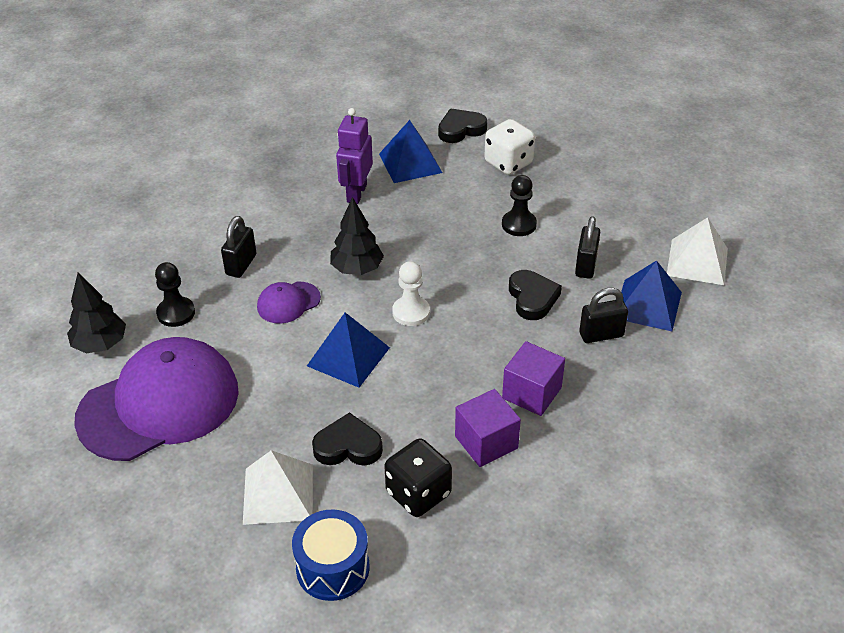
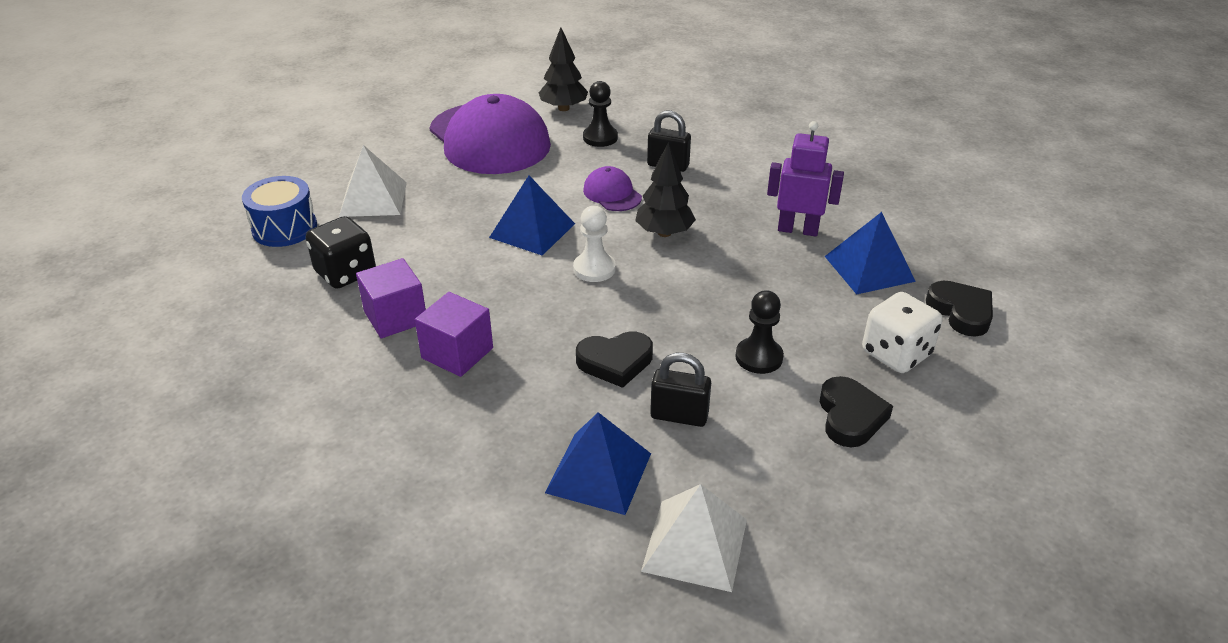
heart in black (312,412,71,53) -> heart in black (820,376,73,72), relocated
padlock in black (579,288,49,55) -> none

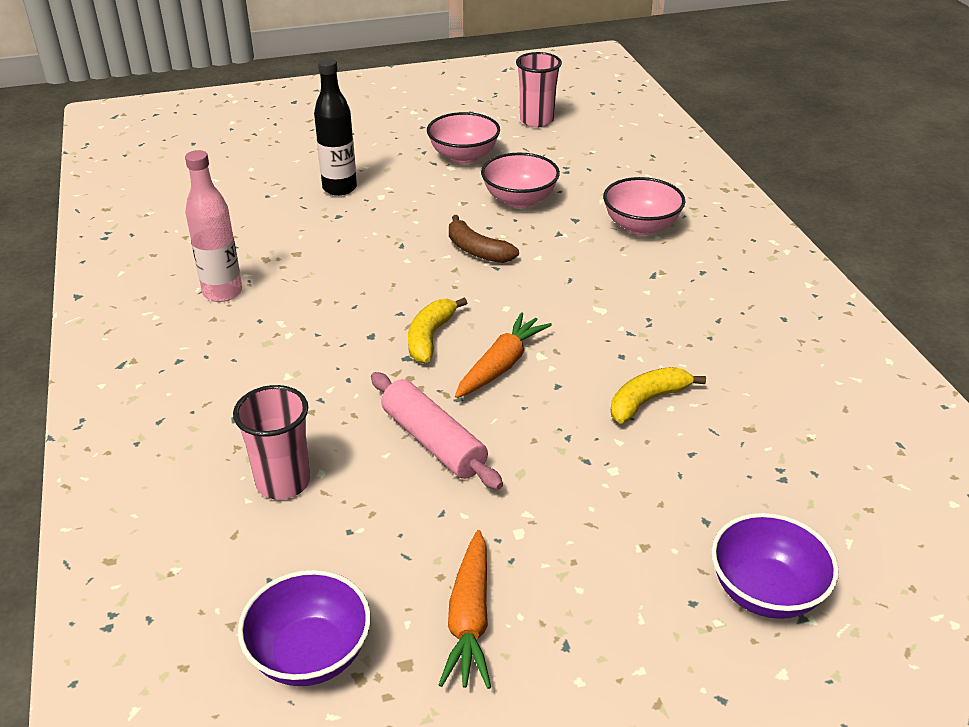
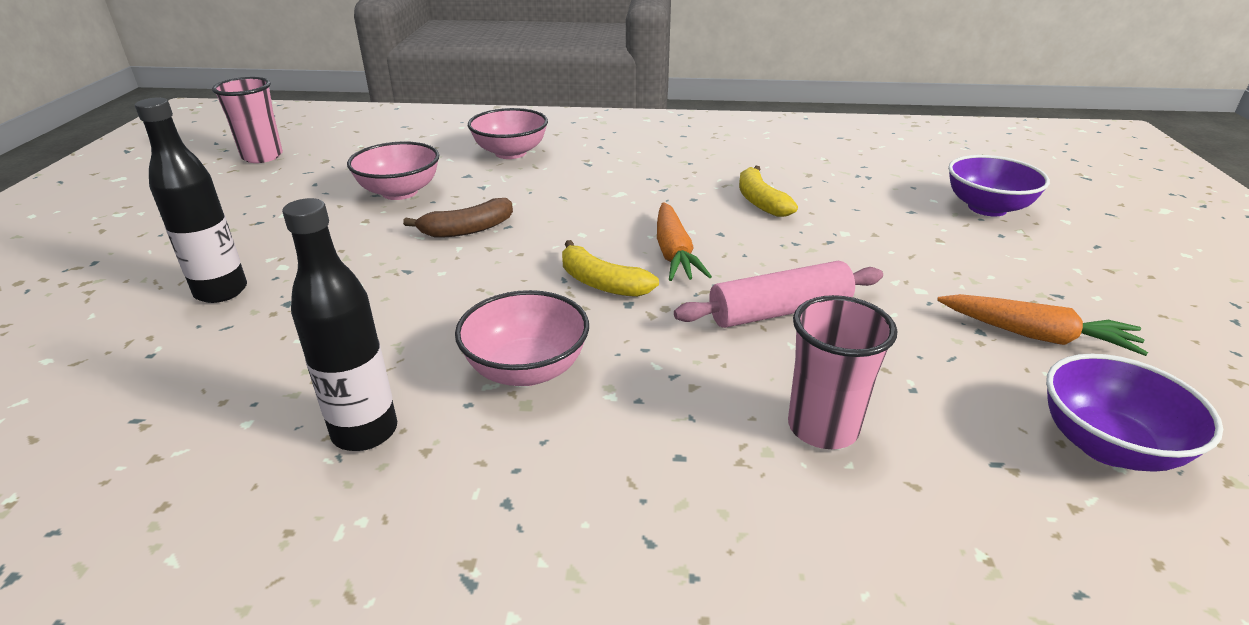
bottle in pink (185,150,57,152) -> bottle in black (282,198,115,253)
bowl in pink (427,112,73,51) -> bowl in pink (455,290,134,96), relocated
carrot in orange (455,312,97,86) -> carrot in orange (657,202,55,79), 150 degrees counterclockwise

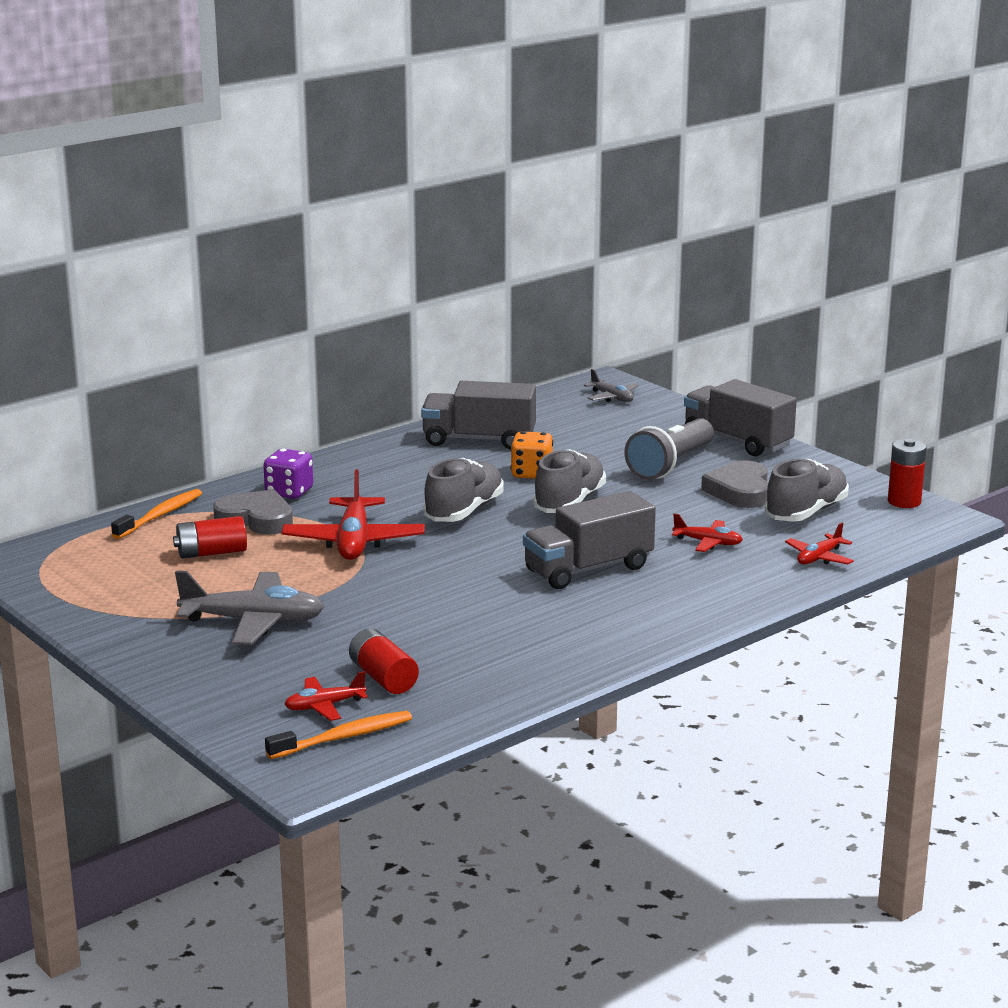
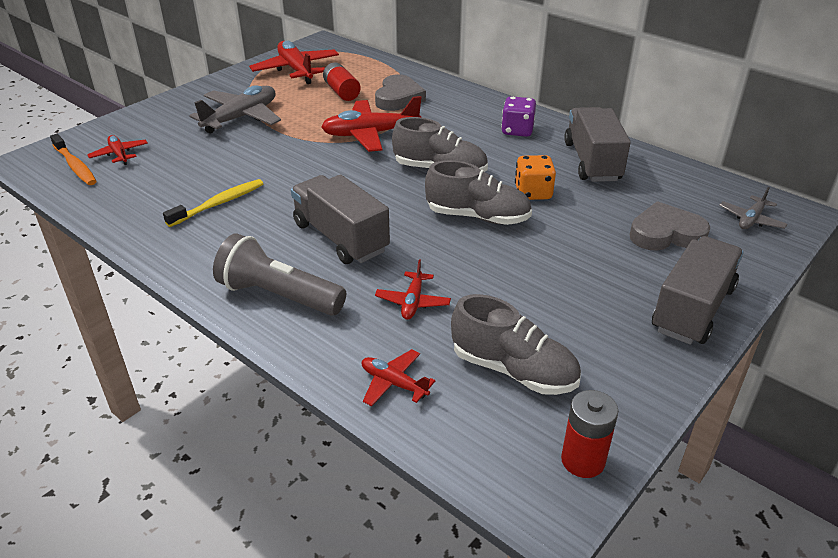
none -> toothbrush in yellow (163,179,100,48)
plane in grey (175,571,149,74) -> plane in grey (189,85,92,48), 135 degrees counterclockwise
flashlight in grey (624,418,90,62) -> flashlight in grey (213,233,133,83), relocated
none -> plane in red (249,40,90,44)
dice in purple (263,449,50,50) -> dice in purple (501,96,35,41), relocated
heart in grey (701,460,67,48) -> heart in grey (630,201,80,50), relocated
toothbrush in orange (111,489,91,50) -> none
battery in red (349,629,70,65) -> none

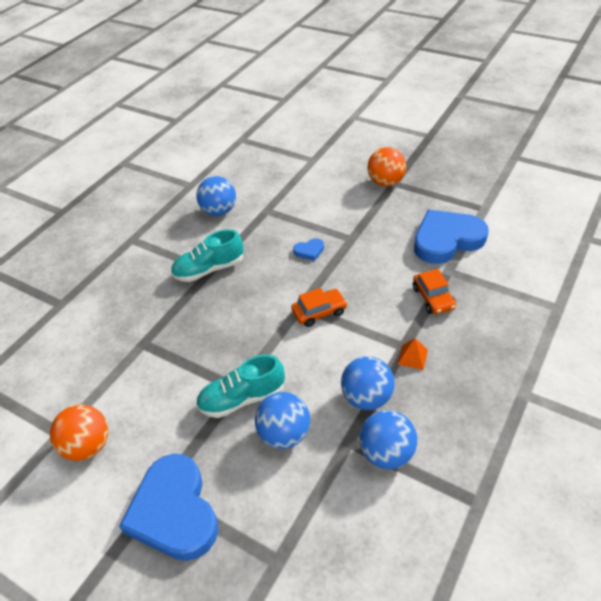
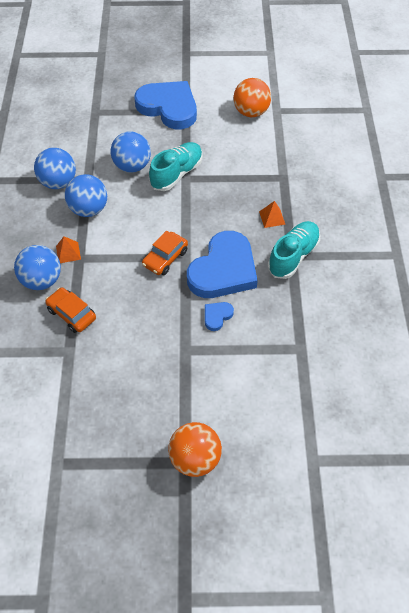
ball in blue (196,176,40,40) -> ball in blue (14,245,47,45), relocated
heart in blue (414,210,75,54) -> heart in blue (187,231,71,67), relocated
none -> pyramid in orange (259,201,27,27)

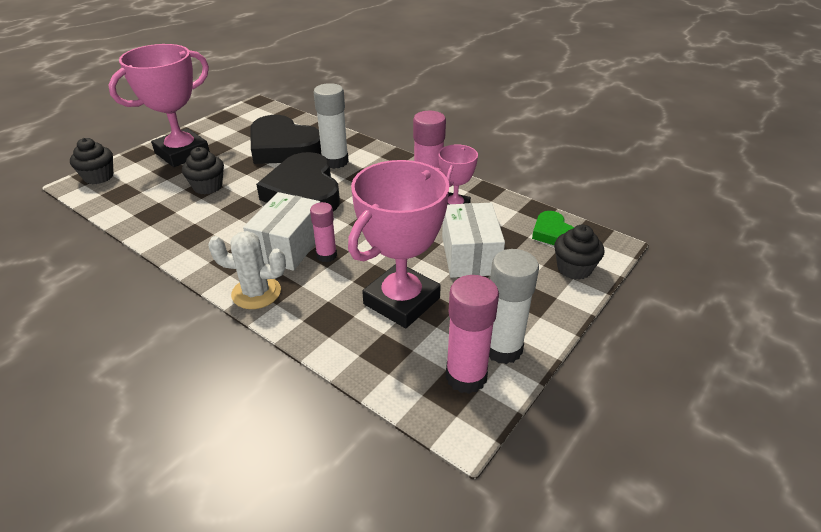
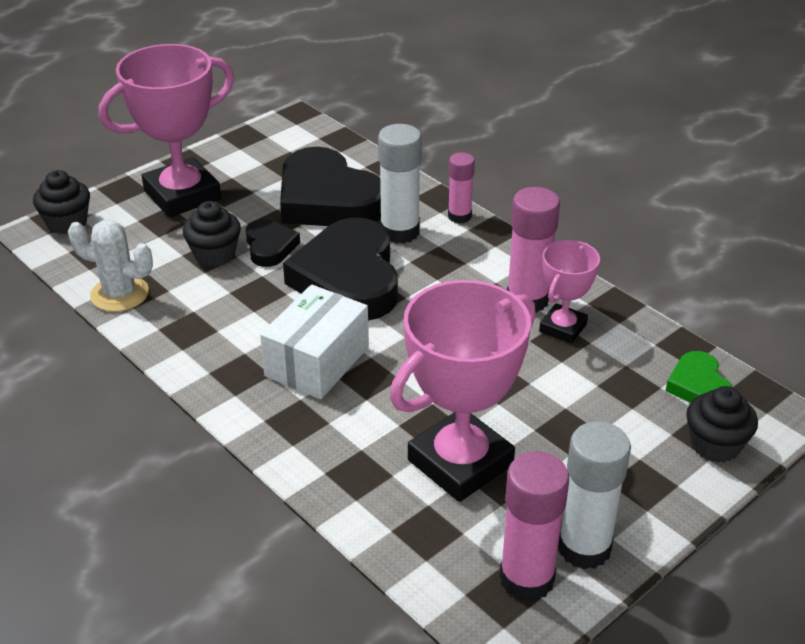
cactus in white (208,231,78,78) -> cactus in white (68,220,85,92), relocated
none -> heart in black (246,219,54,48)
glue stick in pink (310,202,27,60) -> glue stick in pink (448,152,27,71), relocated
box in white (442,203,63,75) -> none

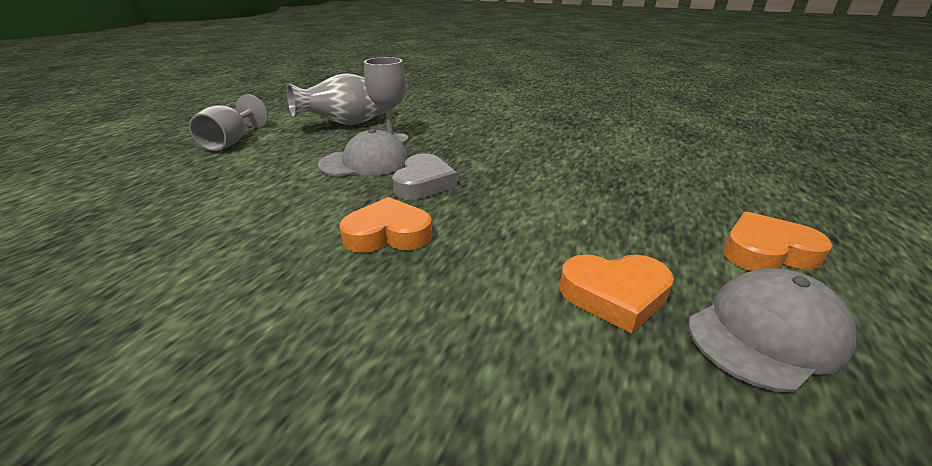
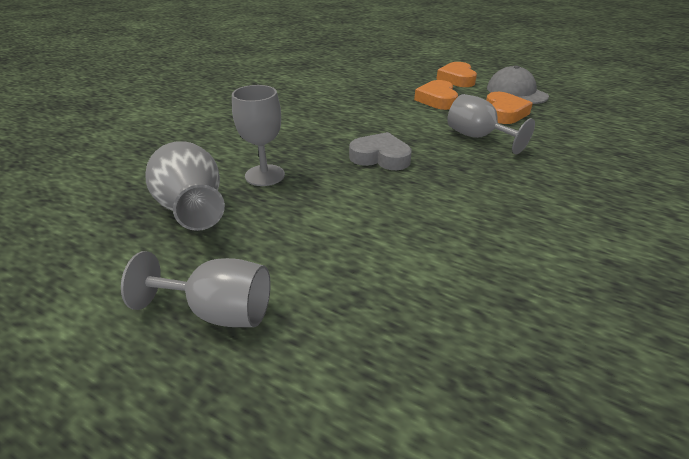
heart in orange (340,197,92,56) -> heart in orange (414,80,44,30), relocated
none -> goblet in grey (447,94,88,61)
cap in grey (318,129,90,47) -> none

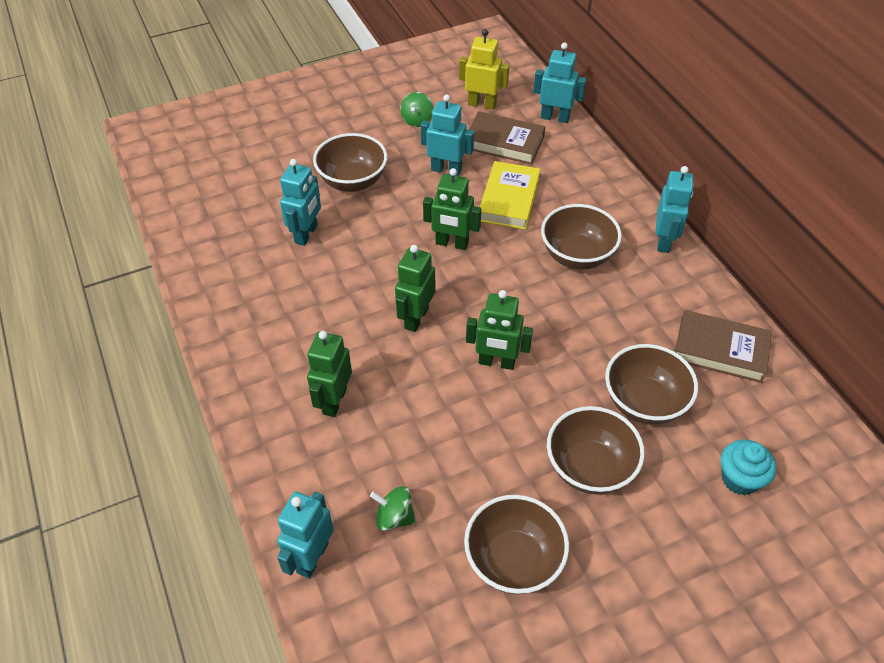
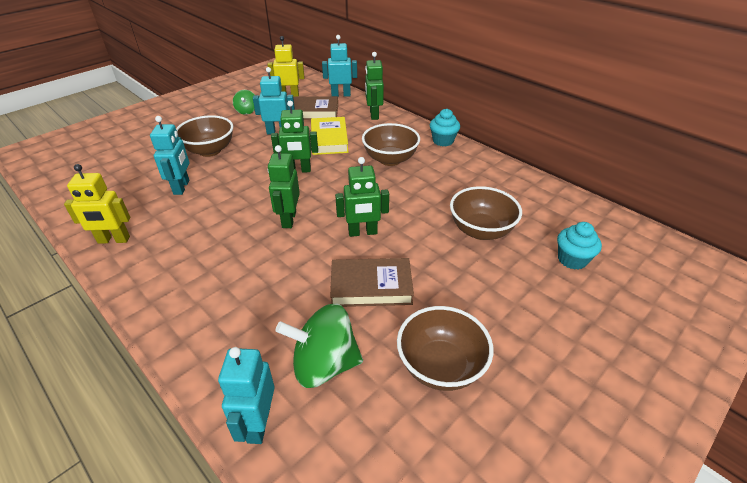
none -> robot in yellow (64,164,67,80)
spinning top in green (370,486,46,45) -> spinning top in green (275,304,88,84), x1.85
book in brown (675,310,97,73) -> book in brown (330,258,84,49), relocated
robot in green (307,331,45,86) -> robot in green (365,52,19,68), relocated
robot in turquoise (656,166,38,87) -> cupcake in turquoise (430,109,30,37)
bowl in brown (547,406,98,88) -> none

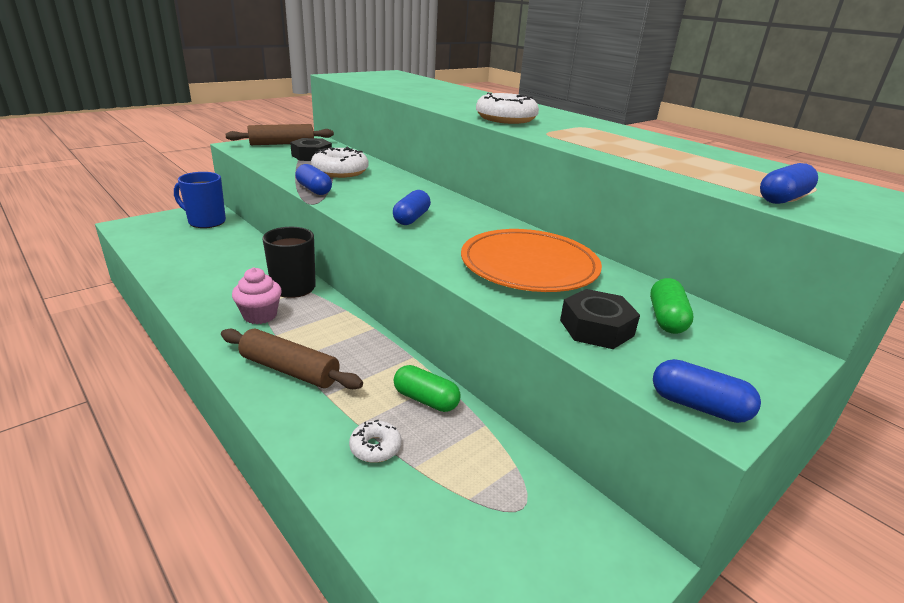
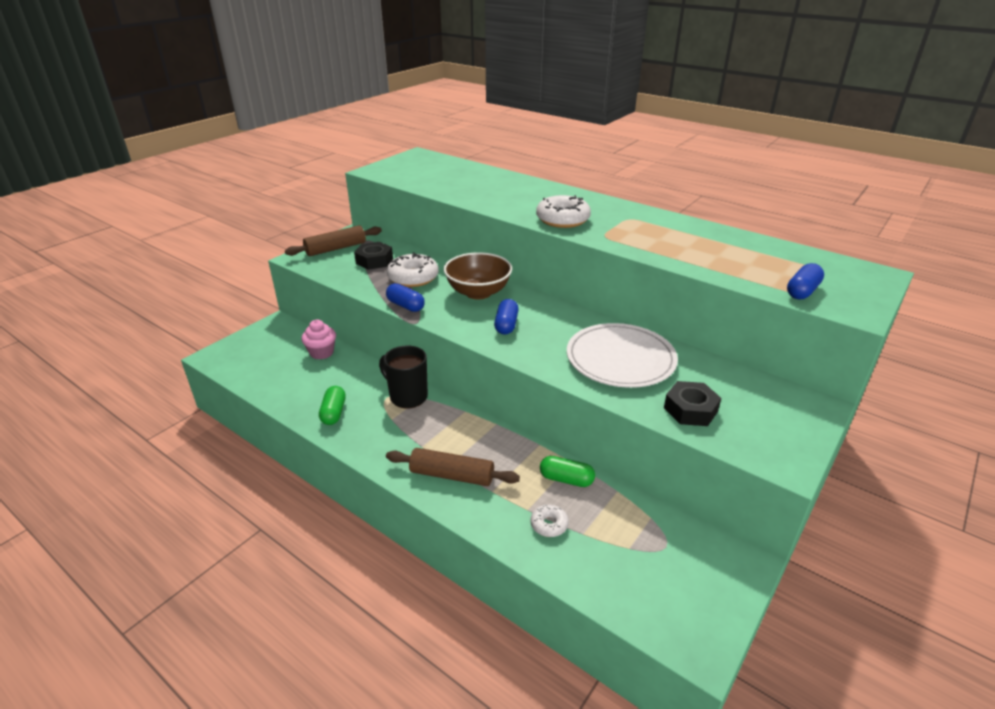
cupcake in pink (232,268,50,56) -> cupcake in pink (301,320,35,40), relocated
capsule in green (650,278,43,56) -> capsule in green (319,386,27,39), relocated
none -> bowl in brown (444,252,68,47)
plate in orange (461,229,141,63) -> plate in white (567,323,111,65)
mug in blue (174,172,52,56) -> none
capsule in blue (653,359,108,64) -> none

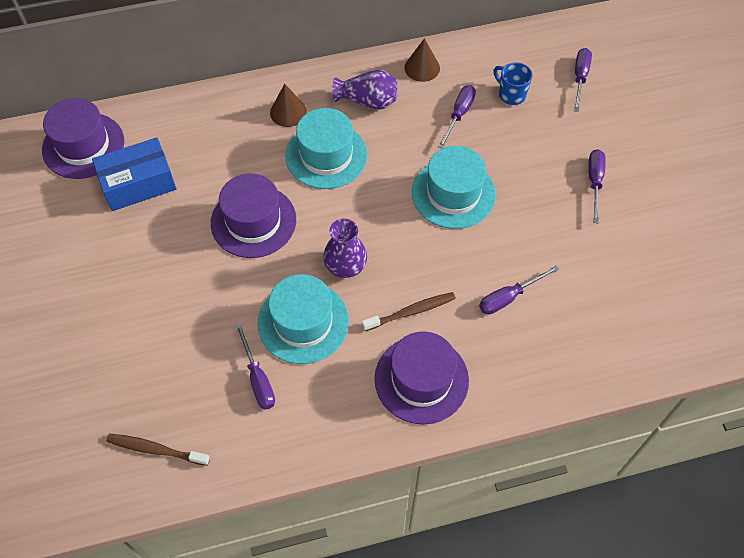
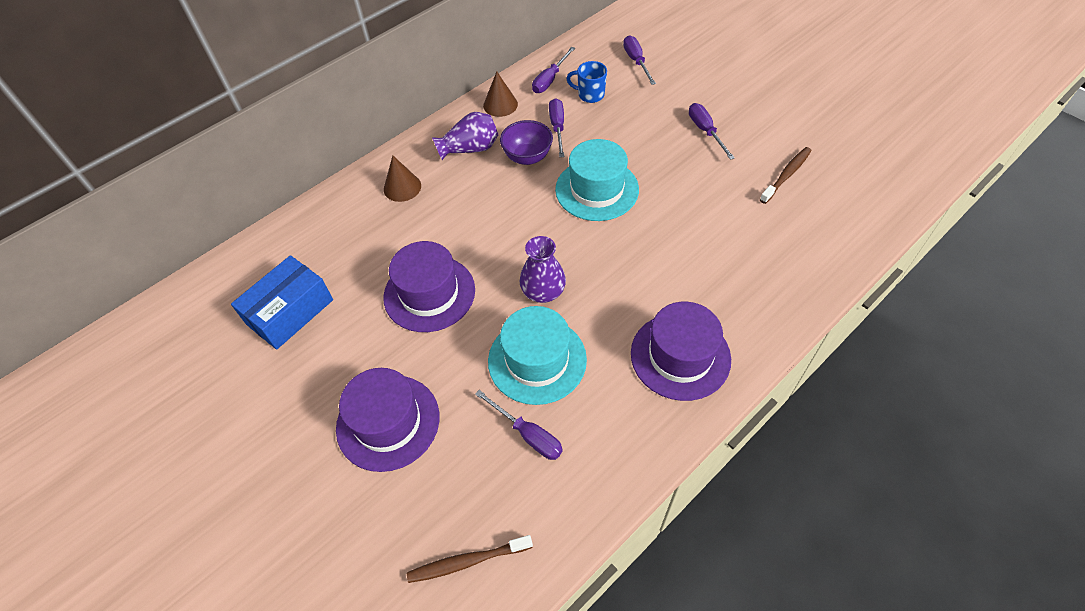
hat in purple (42,98,82,81) -> hat in purple (336,368,103,104), relocated
none -> bowl in purple (500,120,53,45)
screwdriver in purple (479,266,80,48) -> screwdriver in purple (532,47,43,46), relocated
toothbrush in brown (362,292,94,39) -> toothbrush in brown (760,147,51,57), relocated
hat in turquoise (286,108,82,81) -> none

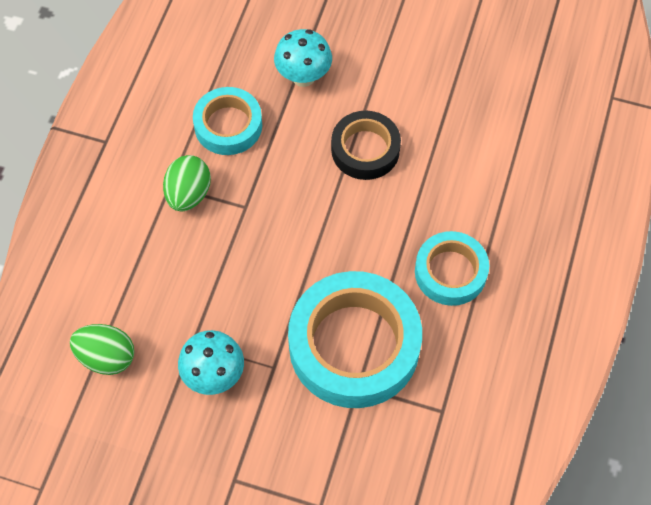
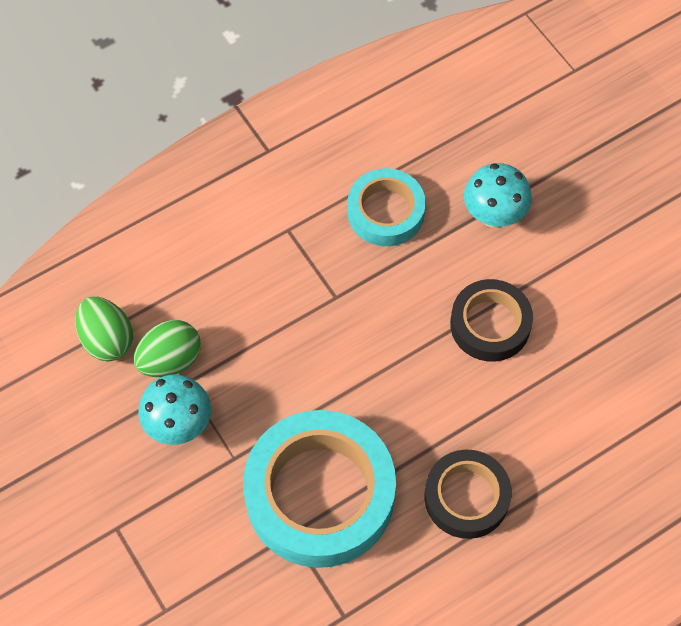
egg in green (163,155,48,57) -> egg in green (134,320,67,57), relocated
tape in turquoise (415,231,74,75) -> tape in black (424,450,88,89)

